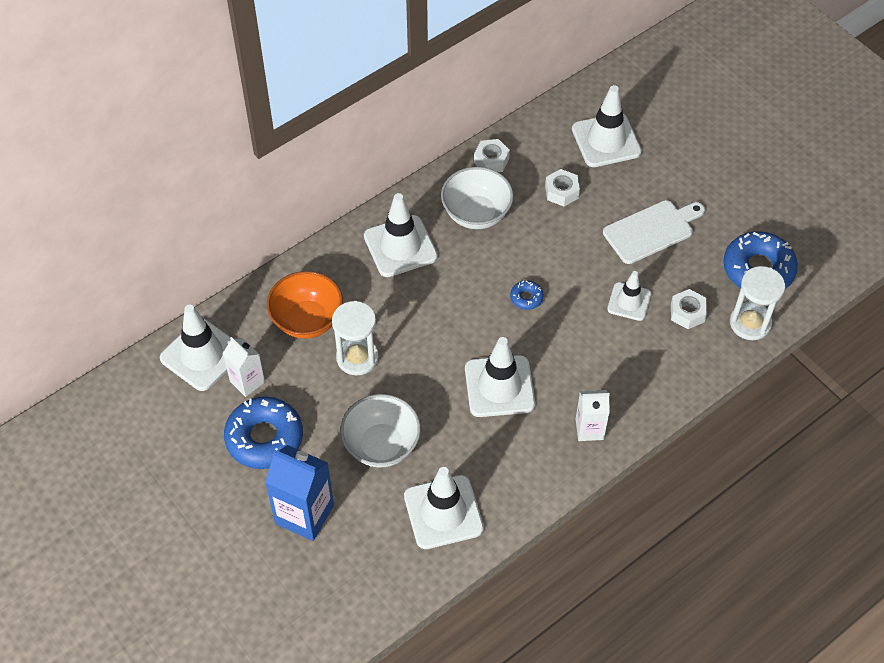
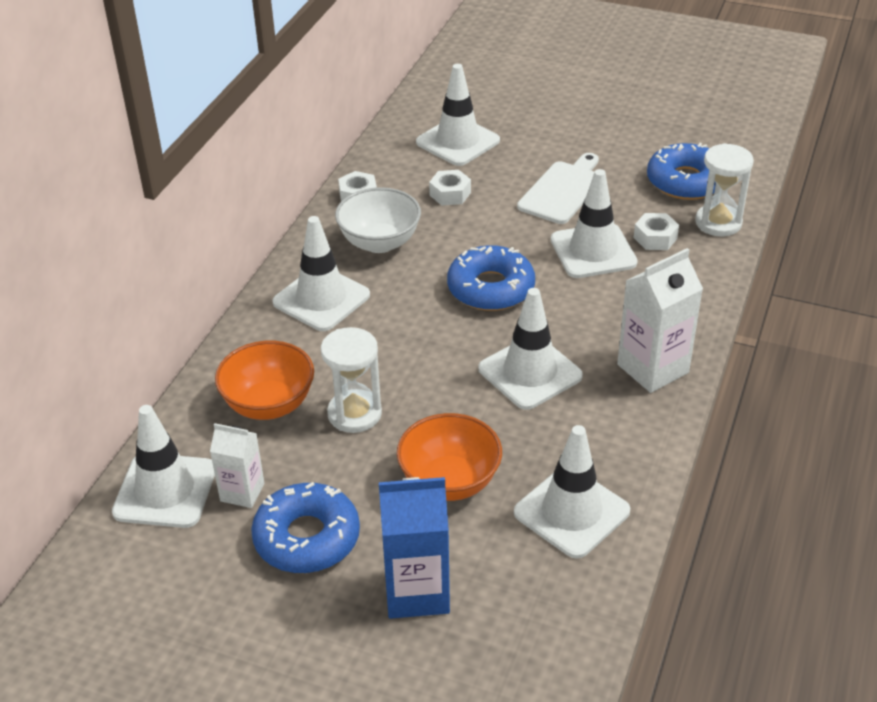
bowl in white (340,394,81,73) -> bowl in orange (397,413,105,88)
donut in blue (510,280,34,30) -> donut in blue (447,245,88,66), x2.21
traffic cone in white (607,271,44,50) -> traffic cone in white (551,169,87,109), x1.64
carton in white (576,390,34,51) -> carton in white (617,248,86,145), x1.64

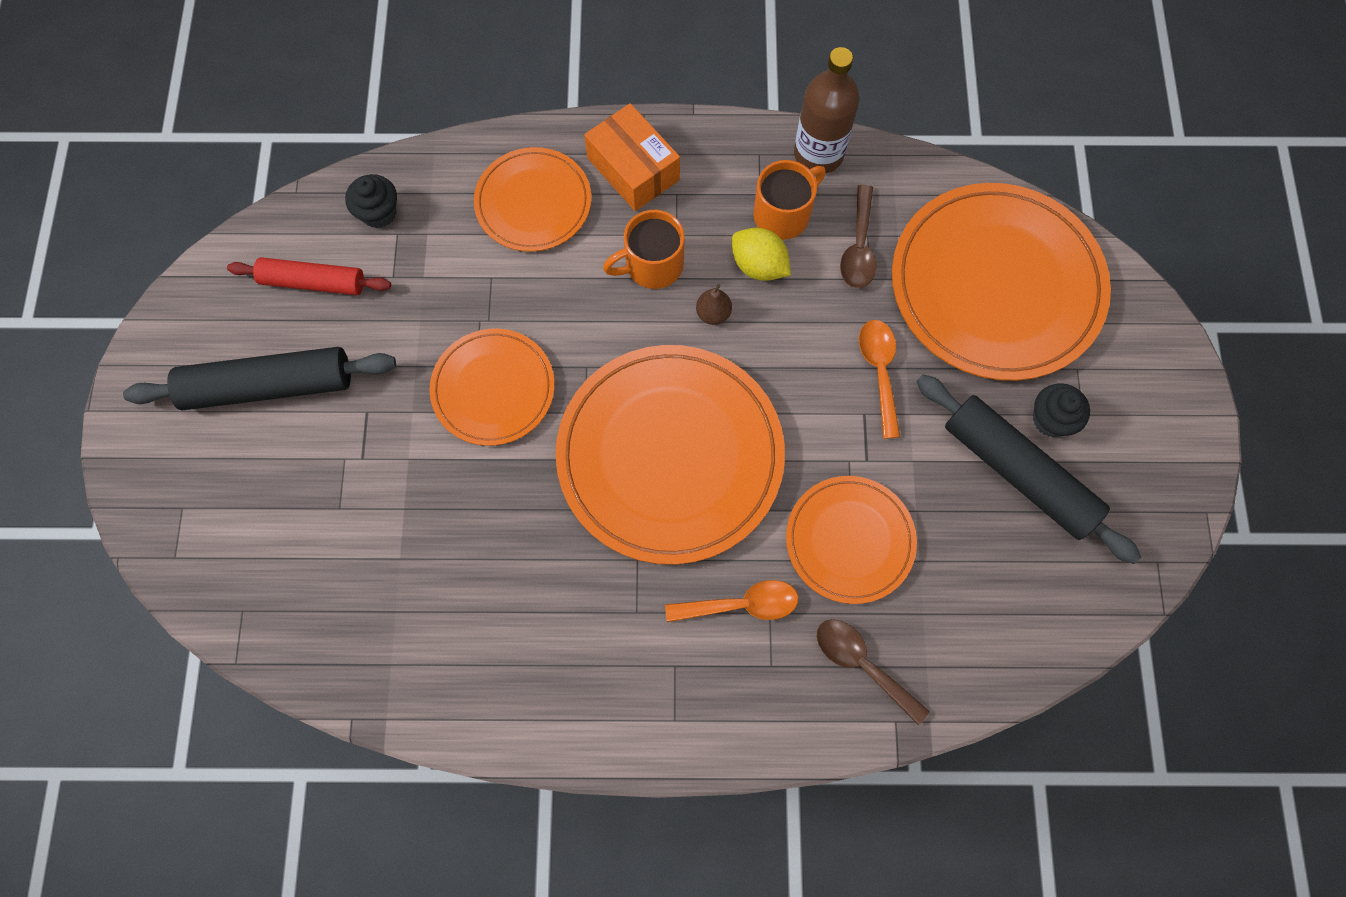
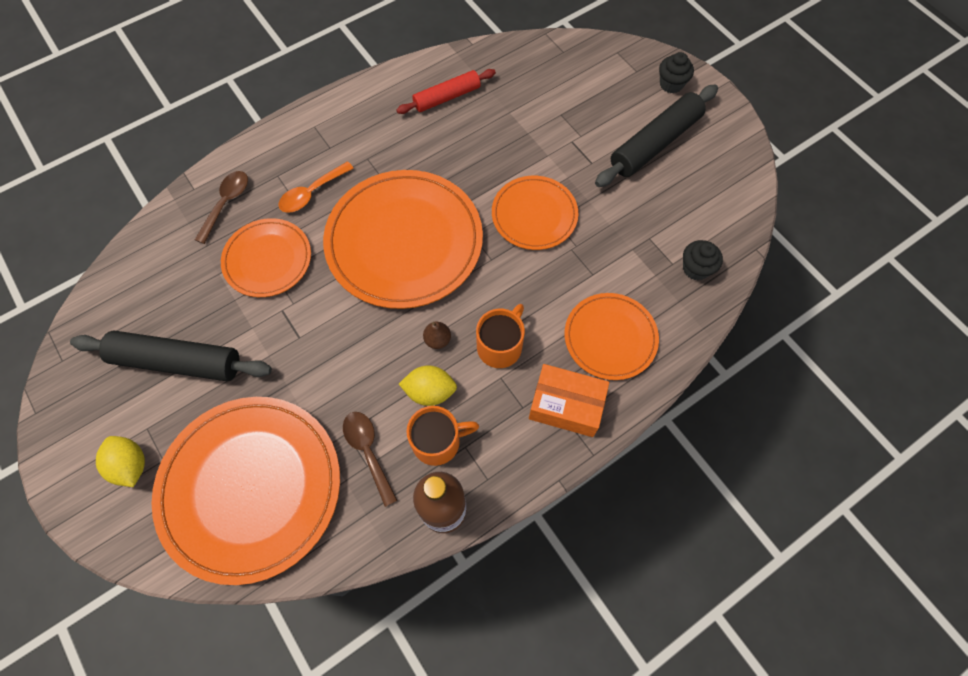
none -> lemon in yellow (96,436,49,51)
spoon in brown (817,619,113,106) -> spoon in brown (195,171,53,73), 75 degrees counterclockwise
rolling pin in red (227,257,164,38) -> rolling pin in red (396,69,100,45), relocated
mug in orange (753,160,73,80) -> mug in orange (406,406,73,60), 120 degrees counterclockwise
cupcake in black (1033,383,57,54) -> cupcake in black (659,52,35,41), relocated
spoon in orange (859,320,41,119) -> none

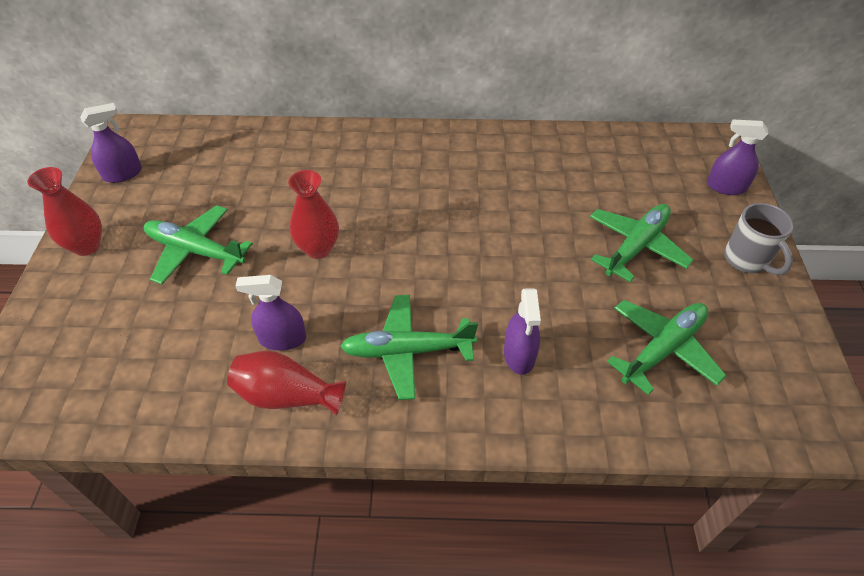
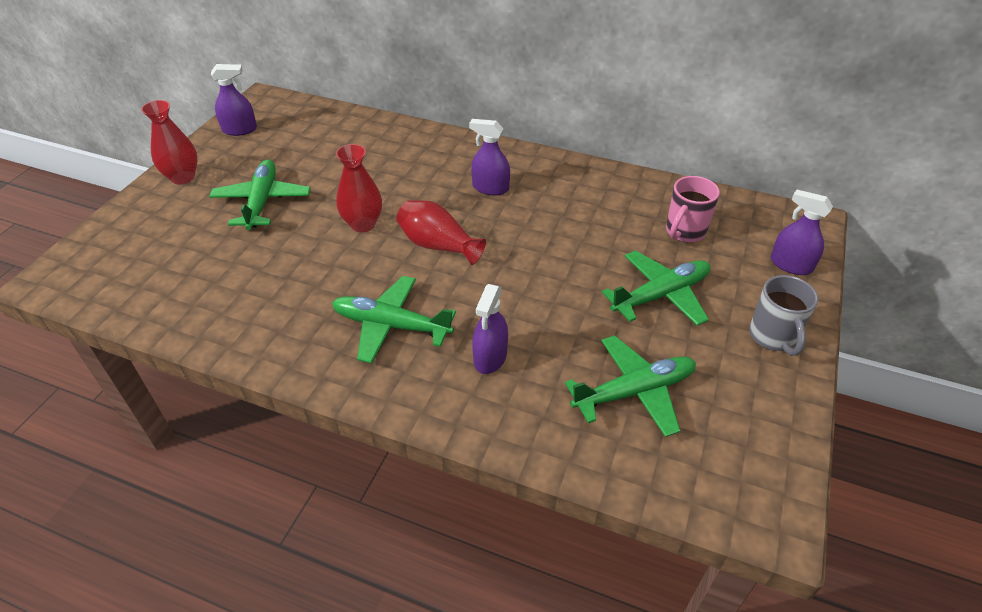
plane in green (144,205,109,79) -> plane in green (209,159,102,71), 45 degrees clockwise
vase in red (227,351,119,65) -> vase in red (397,200,89,65), relocated
spray bottle in purple (236,275,70,76) -> spray bottle in purple (469,119,41,76), relocated
none -> mug in pink (666,176,54,66)

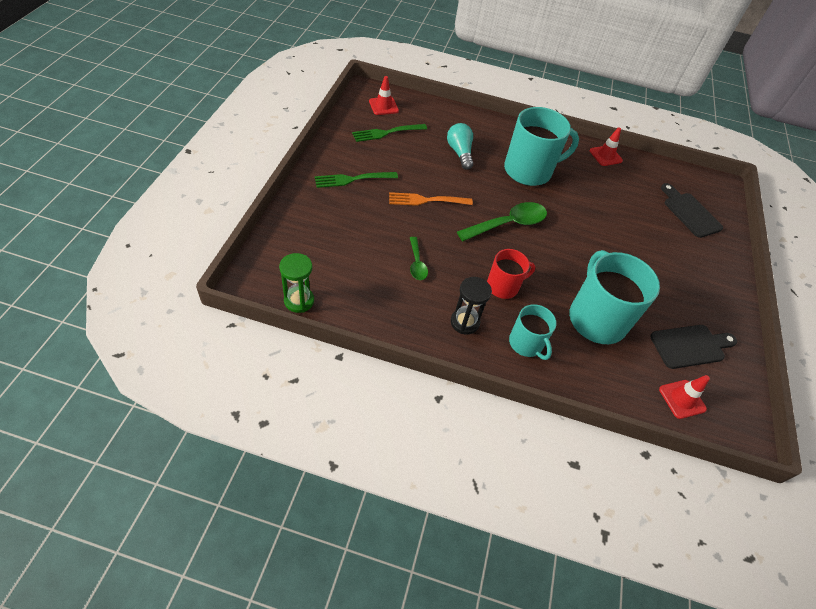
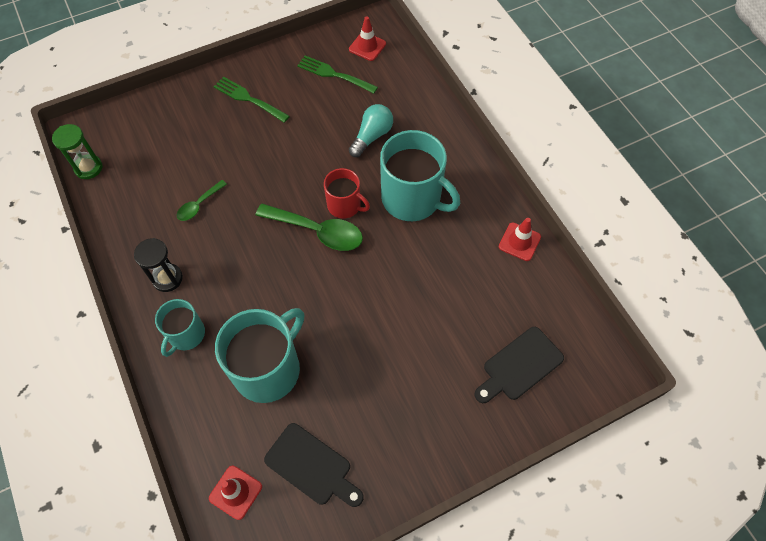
mug in red (487,249,49,50) -> mug in red (324,168,46,51), relocated
cutting board in black (661,183,62,55) -> cutting board in black (474,327,90,76), 150 degrees counterclockwise
fork in orange (389,192,84,14) -> none

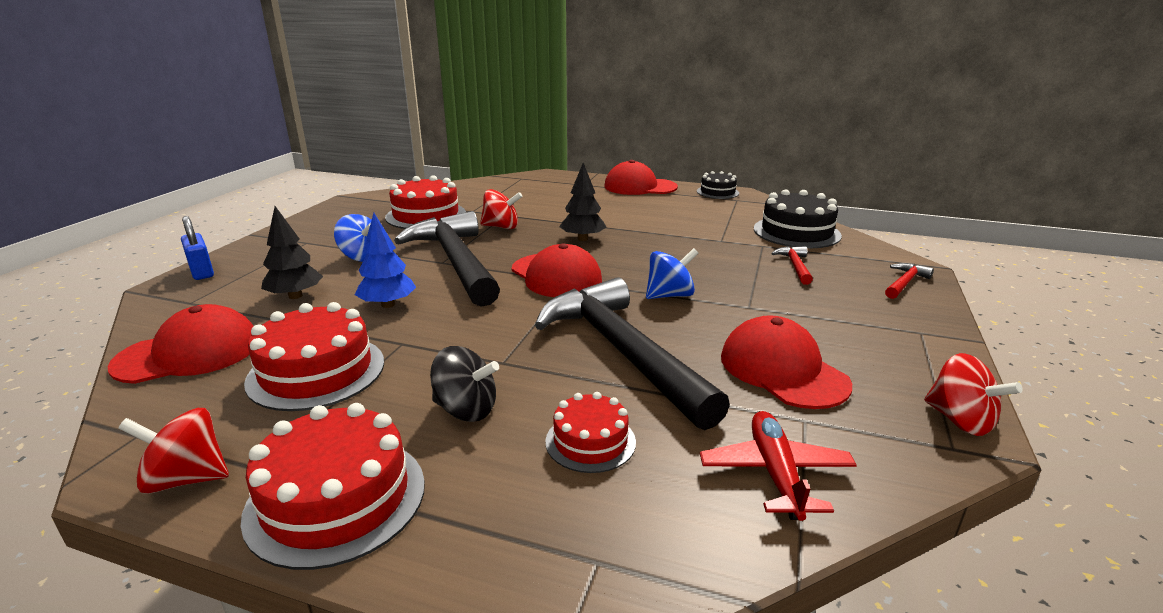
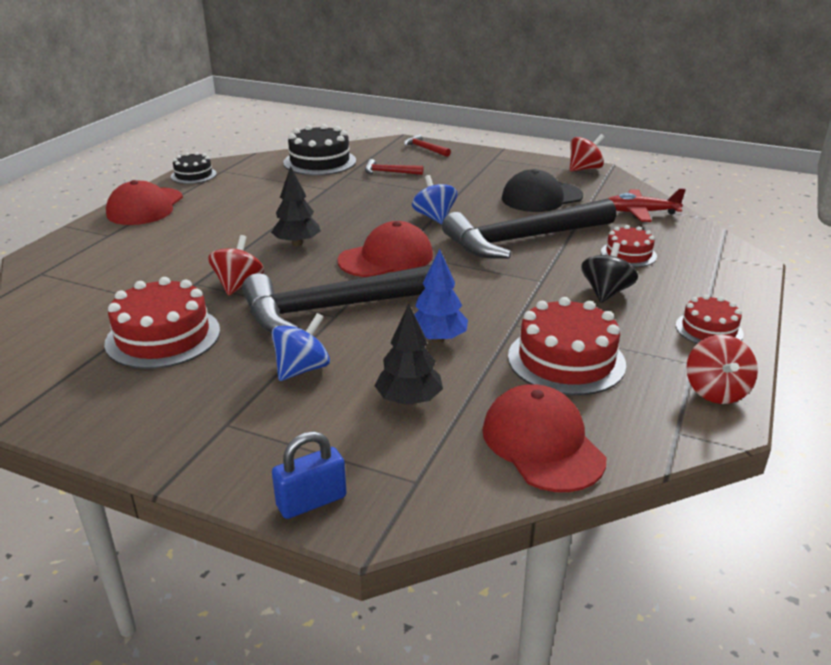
cap in red (721,315,131,94) -> cap in black (502,169,81,43)
cake in red (240,403,185,167) -> cake in red (676,295,68,49), x0.59

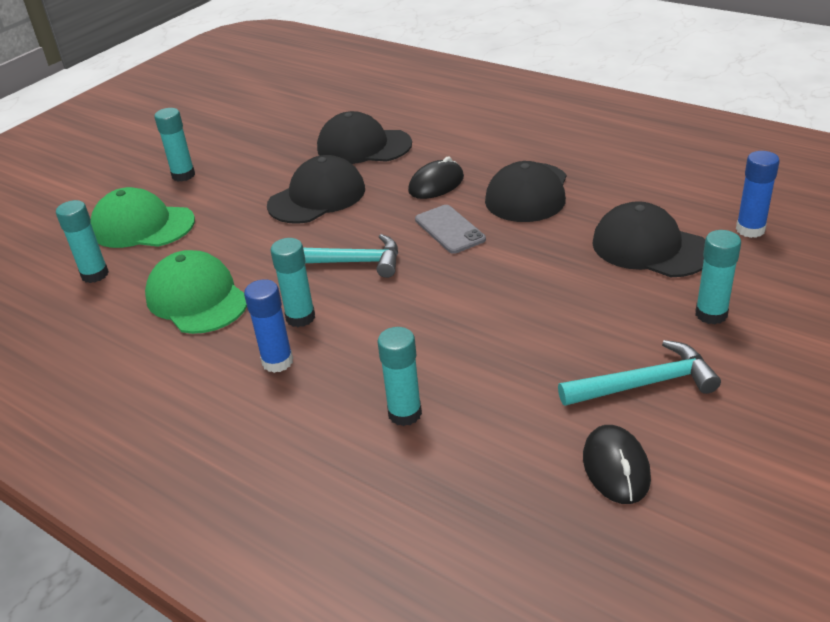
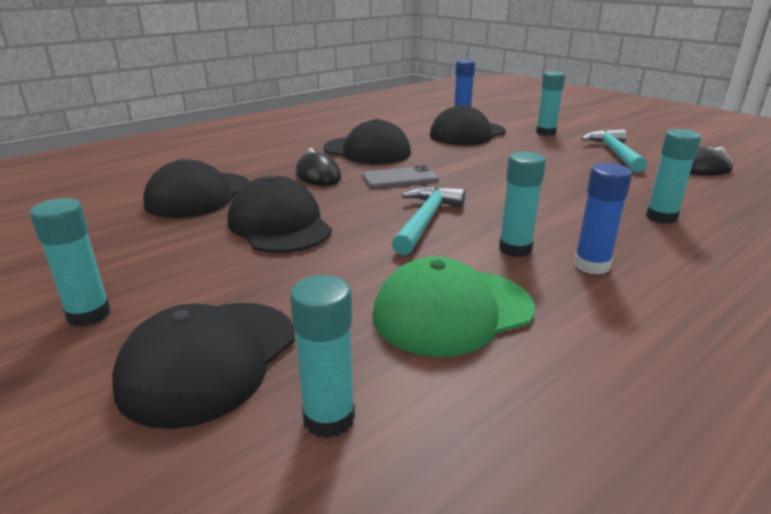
cap in green (91,187,104,61) -> cap in black (112,303,183,126)

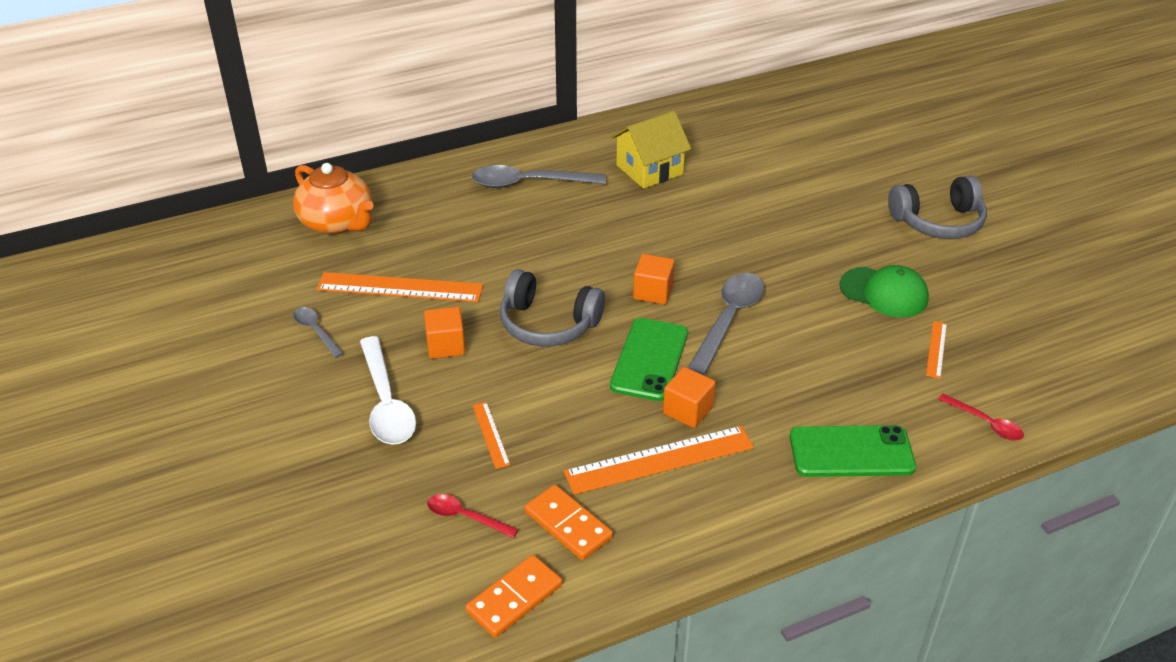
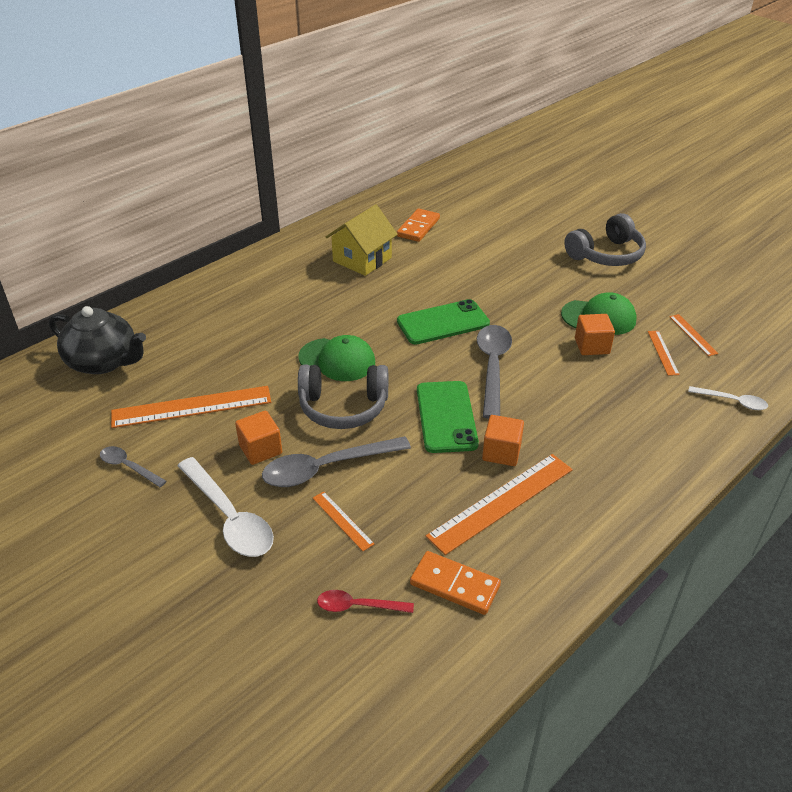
teapot in orange (293,163,81,72) -> teapot in black (49,306,97,68)
spoon in grey (472,165,134,23) -> spoon in grey (262,436,149,51), relocated
none -> cap in green (298,335,77,46)
domino in orange (466,555,96,83) -> domino in orange (397,209,43,33), relocated
phone in green (790,425,126,52) -> phone in green (397,299,93,46), relocated
cube in orange (633,254,42,50) -> cube in orange (575,314,40,41), relocated
none -> ruler in orange (669,314,50,42)
spoon in red (938,394,86,47) -> spoon in white (688,386,80,24)

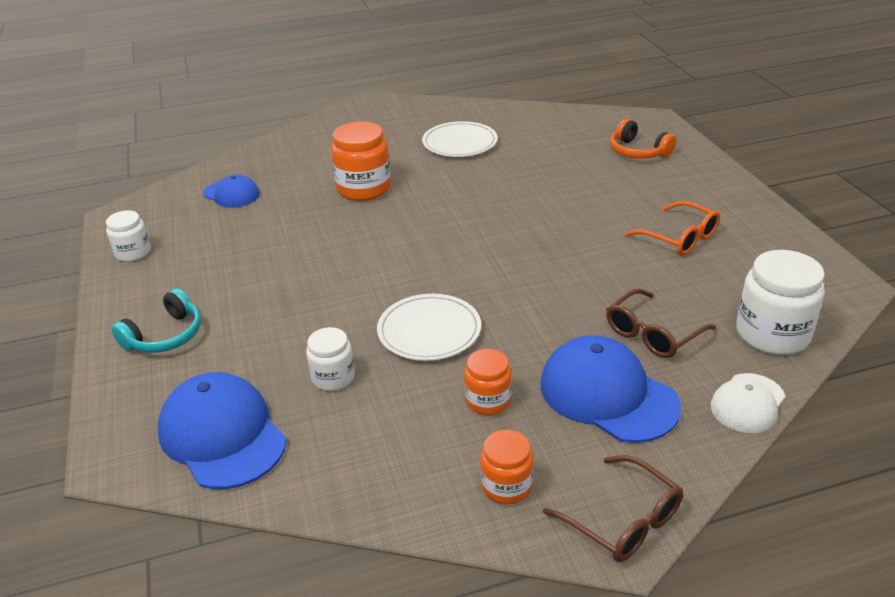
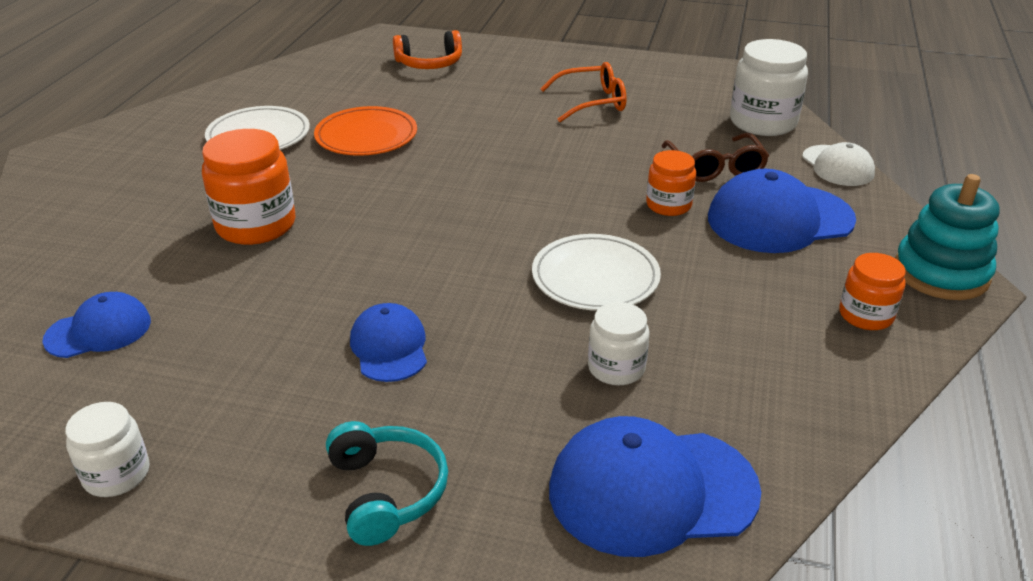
none -> plate in orange (314,106,103,50)
none -> cap in blue (350,303,77,79)
jar in orange (464,349,48,66) -> jar in orange (646,150,50,66), relocated
glasses in brown (543,455,140,107) -> stacking toy in turquoise (895,174,105,126)

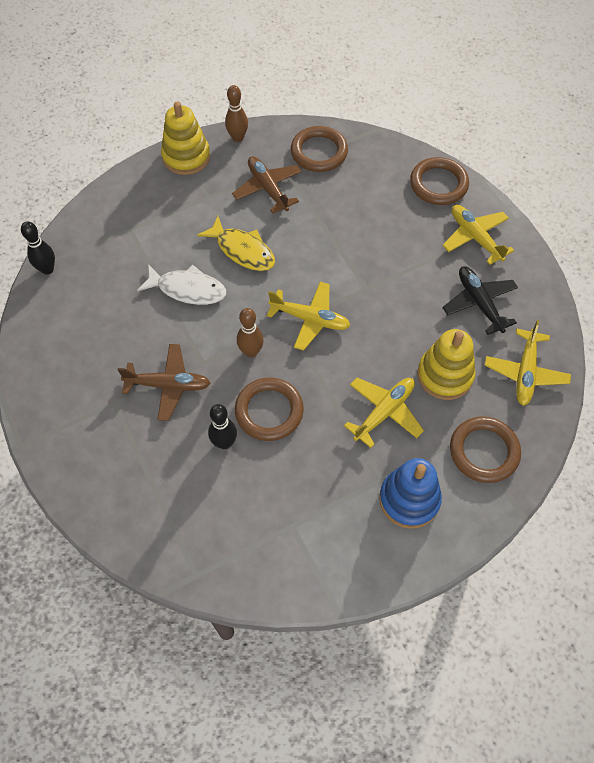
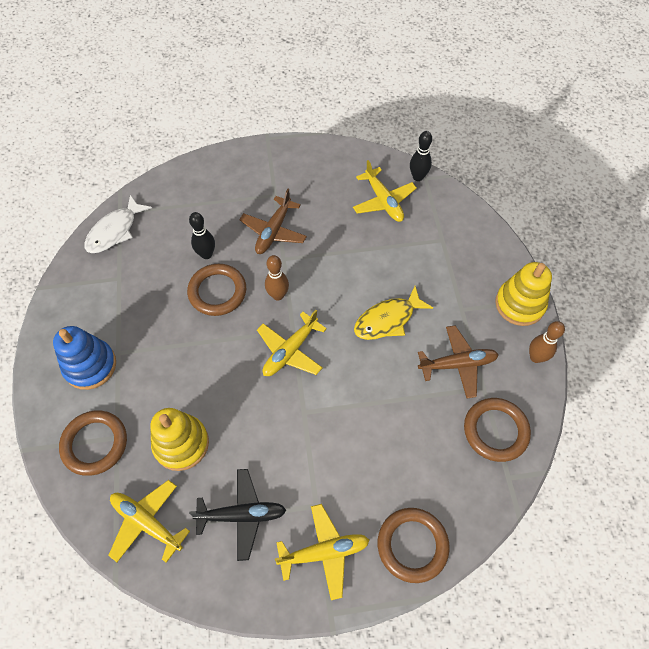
fish in white (137,264,89,41) -> fish in white (84,194,68,59), relocated
plane in yellow (344,378,80,70) -> plane in yellow (353,160,64,62), relocated

